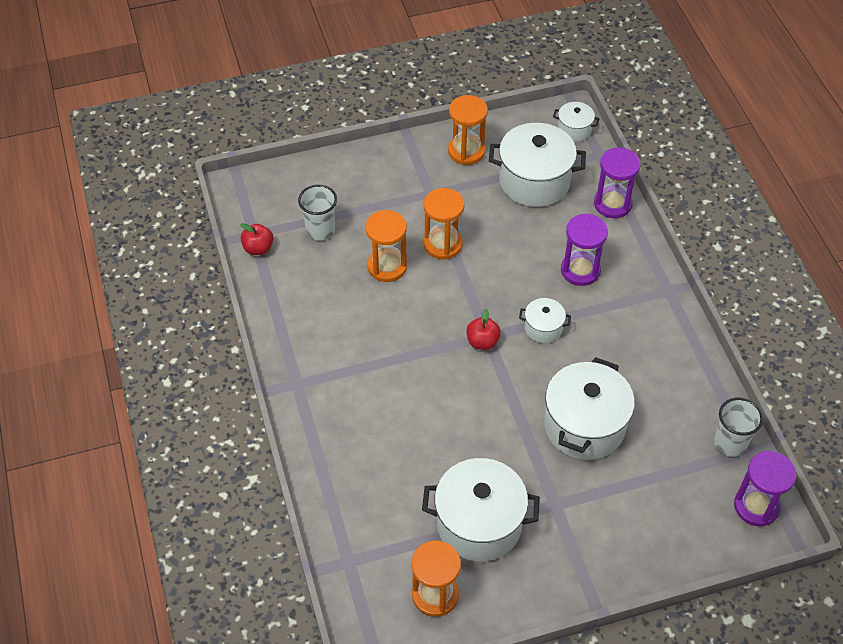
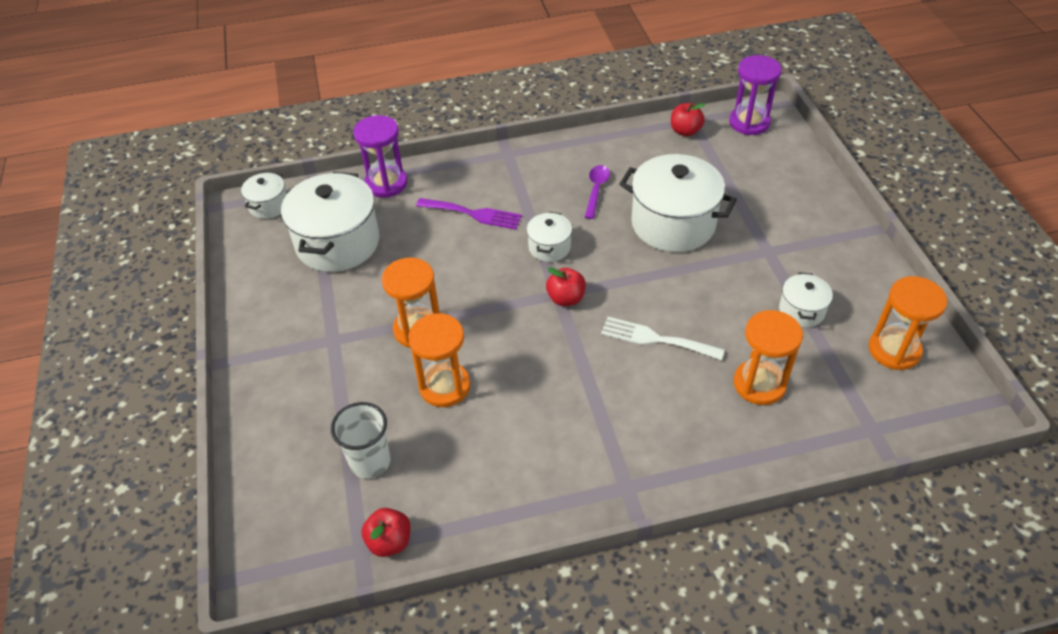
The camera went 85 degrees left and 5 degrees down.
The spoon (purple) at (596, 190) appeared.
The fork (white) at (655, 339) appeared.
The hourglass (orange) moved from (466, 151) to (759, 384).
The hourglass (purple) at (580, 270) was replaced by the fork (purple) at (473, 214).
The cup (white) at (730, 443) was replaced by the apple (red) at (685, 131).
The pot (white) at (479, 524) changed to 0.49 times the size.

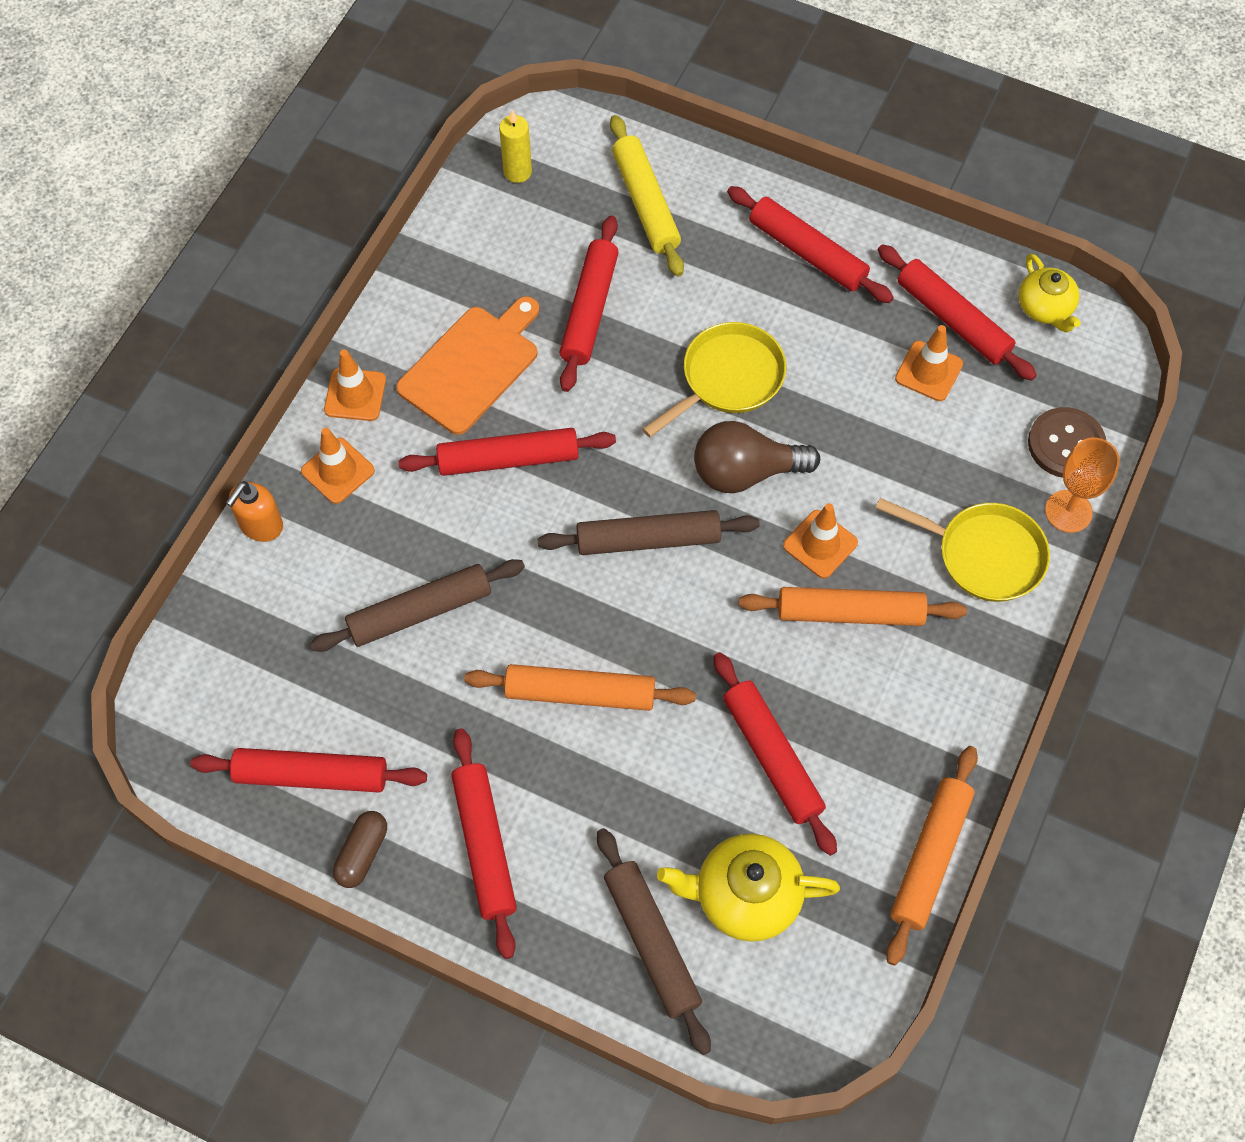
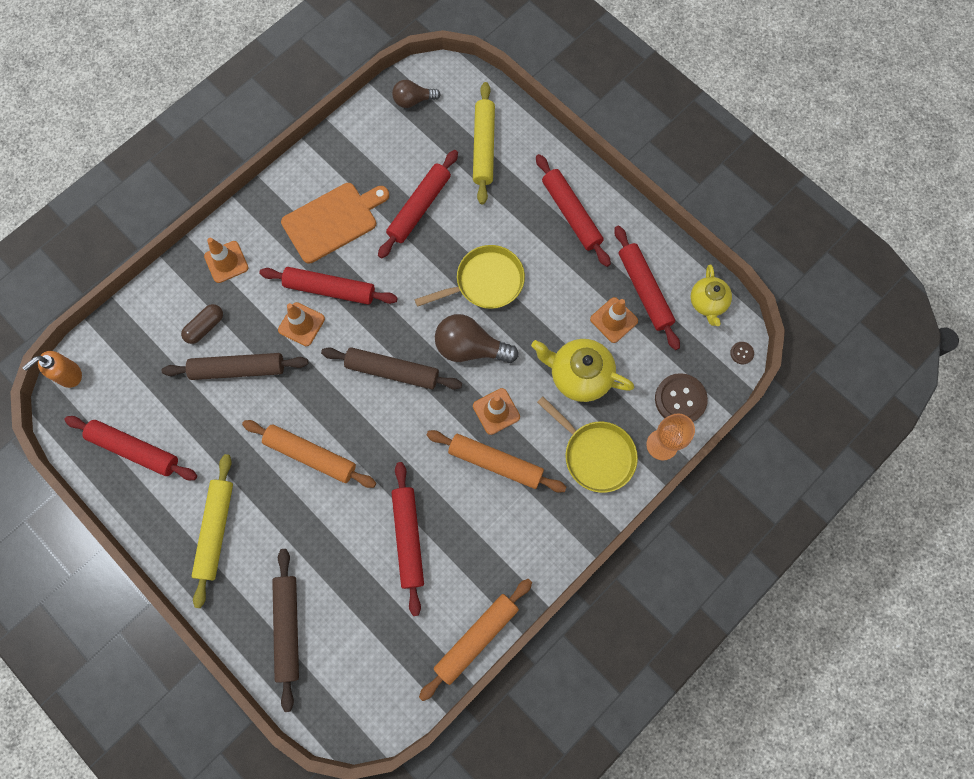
The camera went 20 degrees right and 10 degrees up.
The button (brown) at (741, 353) appeared.
The soap dispenser (orange) moved from (261, 525) to (69, 375).
The traffic cone (orange) moved from (355, 395) to (301, 324).
The capsule (brown) moved from (362, 853) to (205, 327).
The teapot (yellow) moved from (745, 896) to (579, 375).
The candle (yellow) at (517, 172) was replaced by the light bulb (brown) at (413, 100).
The rolling pin (red) at (484, 845) became the rolling pin (yellow) at (216, 530).

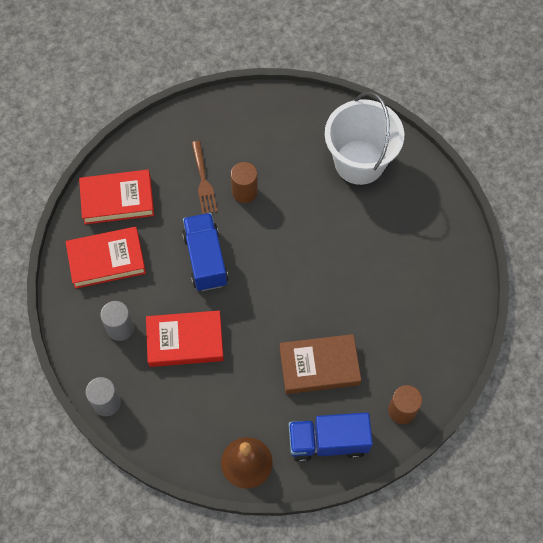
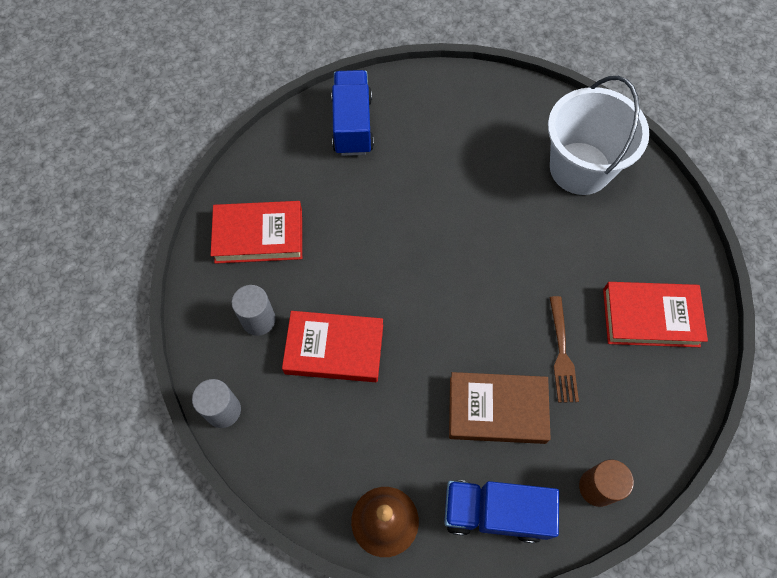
The camera went 10 degrees right and 0 degrees up.
The cylinder (brown) at (244, 192) disappeared.
The book (red) moved from (117, 200) to (650, 317).
The truck (blue) moved from (205, 259) to (352, 125).
The fork (brown) moved from (203, 180) to (561, 353).

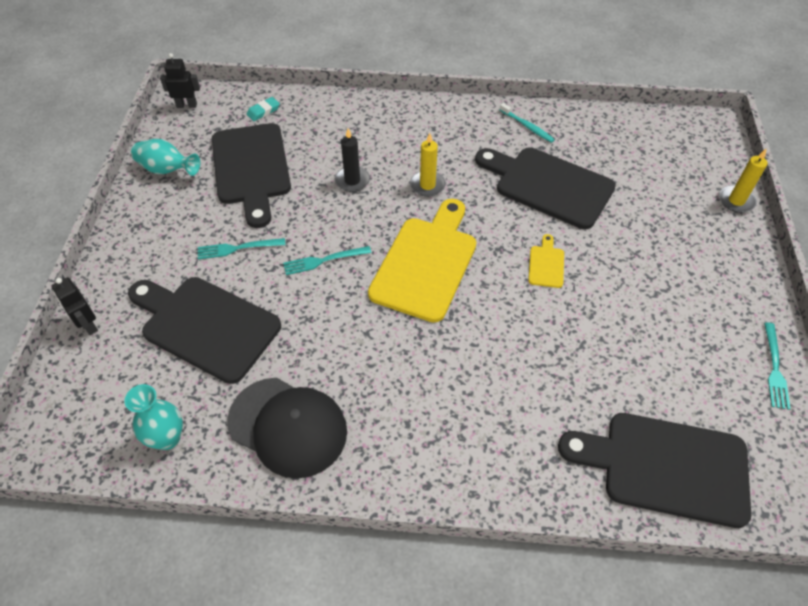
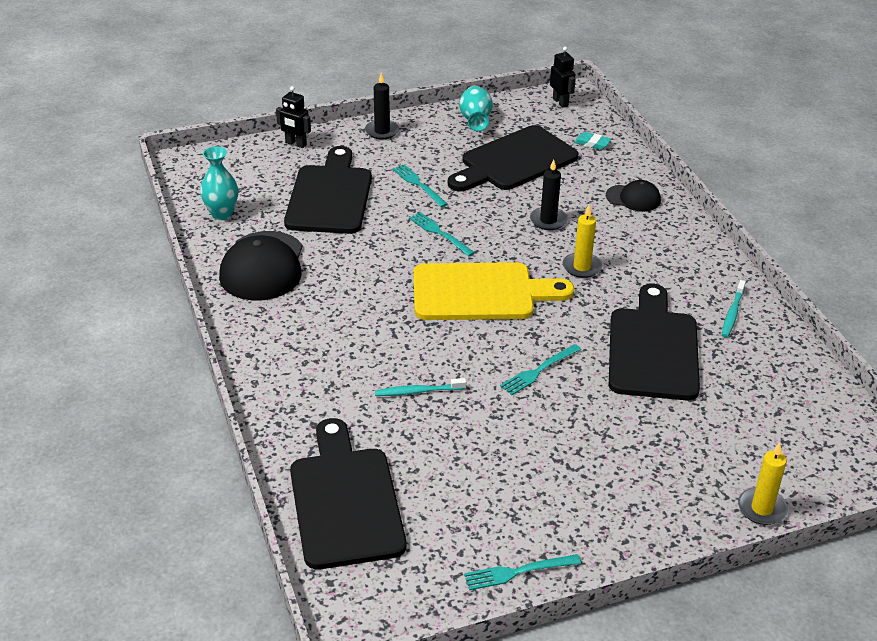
The camera went 65 degrees right and 15 degrees down.
The candle (black) at (382, 131) appeared.
The toothbrush (turquoise) at (417, 391) appeared.
The cap (black) at (633, 198) appeared.
The cutting board (yellow) at (546, 264) was replaced by the fork (turquoise) at (538, 371).
The robot (black) at (88, 325) turned 90 degrees counterclockwise.

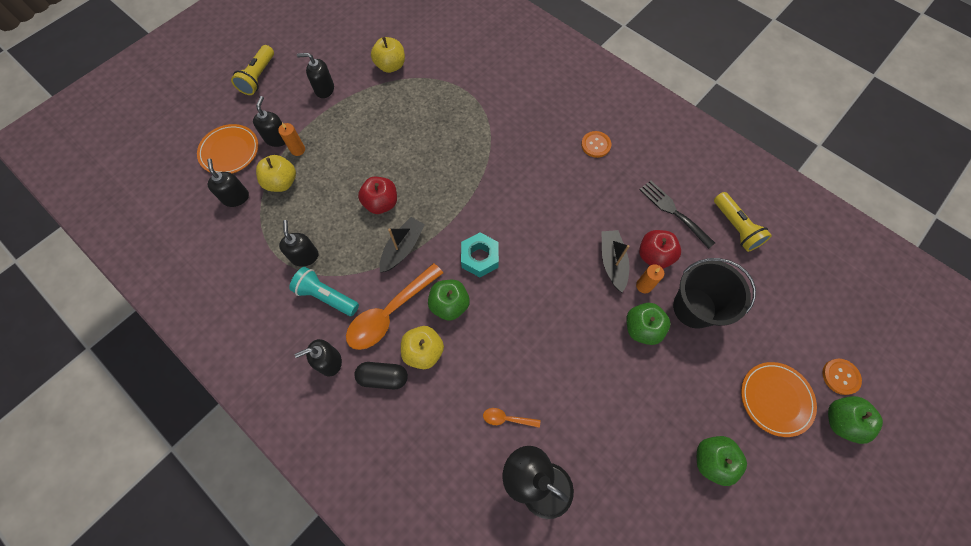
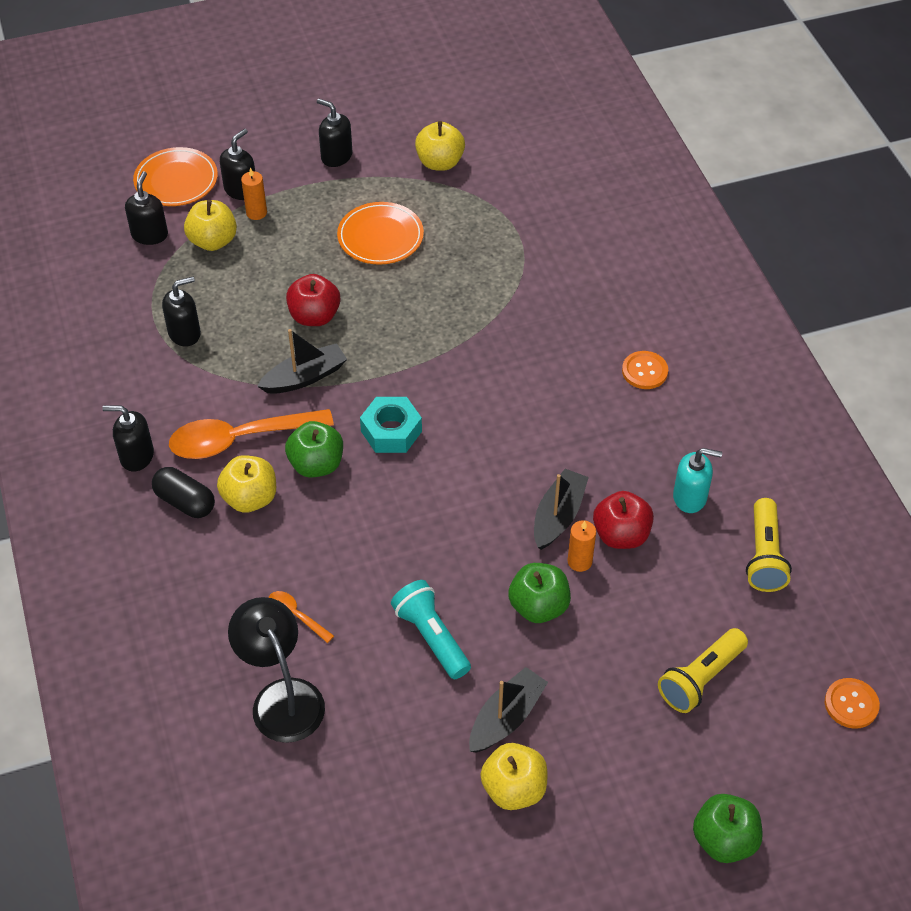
The camera went 30 degrees right and 15 degrees down.
The bucket (black) at (694, 308) disappeared.
The boat (black) at (506, 717) appeared.
The flashlight (yellow) moved from (258, 77) to (700, 679).
The flashlight (turquoise) moved from (326, 296) to (431, 637).
The plate (orange) moved from (775, 399) to (380, 237).
The button (orange) moved from (840, 377) to (851, 704).
The fork (black) at (673, 211) was replaced by the soap dispenser (turquoise) at (690, 497).
The apple (green) at (712, 460) became the apple (yellow) at (514, 789).
The soap dispenser (black) at (305, 256) turned 45 degrees clockwise.

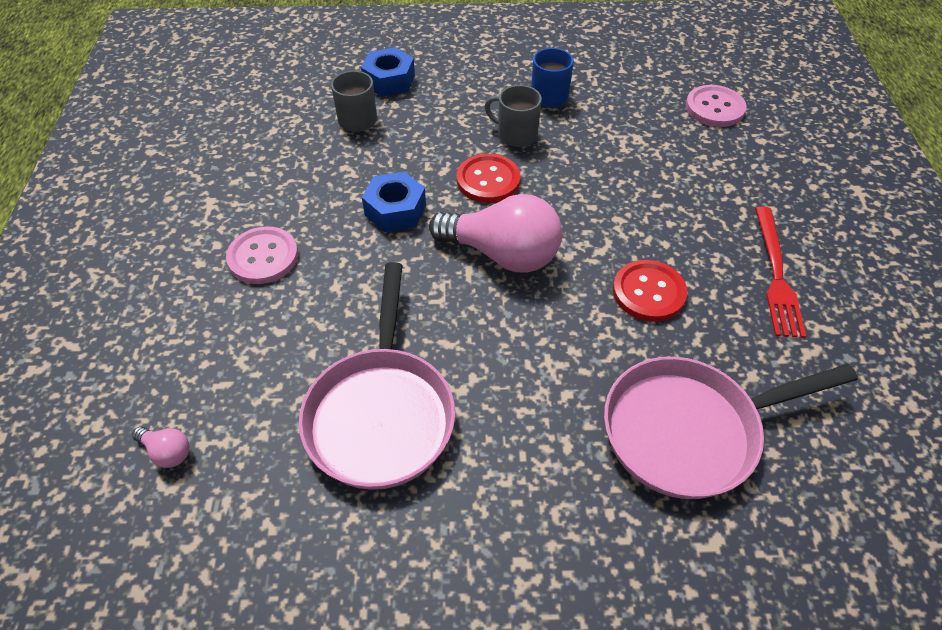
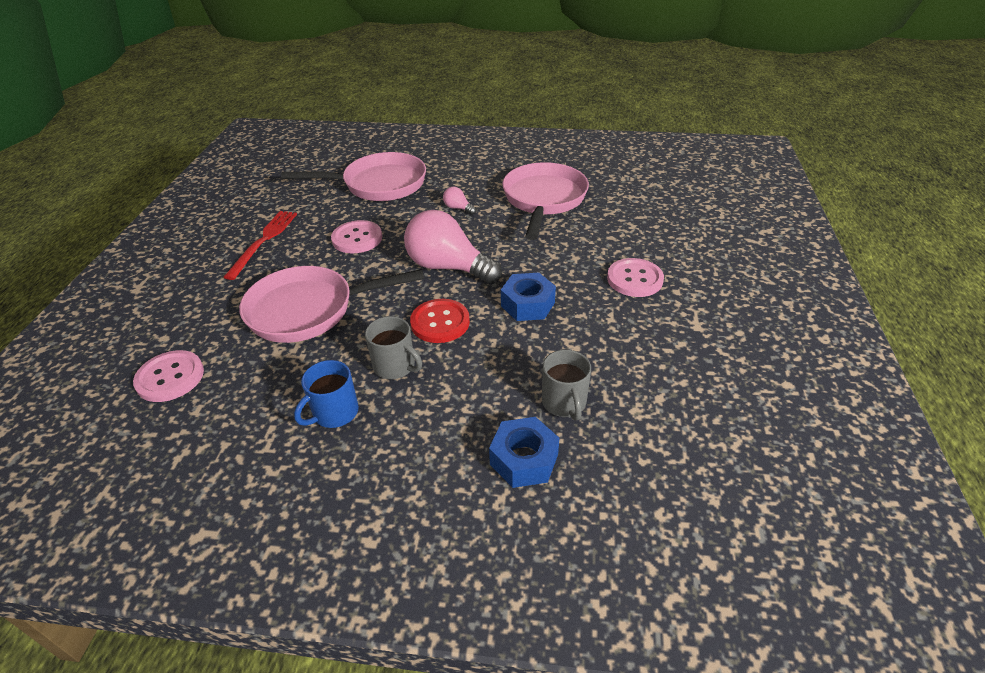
The camera went 170 degrees left and 10 degrees down.
The pan (pink) at (309, 310) appeared.
The light bulb (pink) moved from (167, 452) to (458, 208).
The button (red) at (648, 292) became the button (pink) at (357, 238).

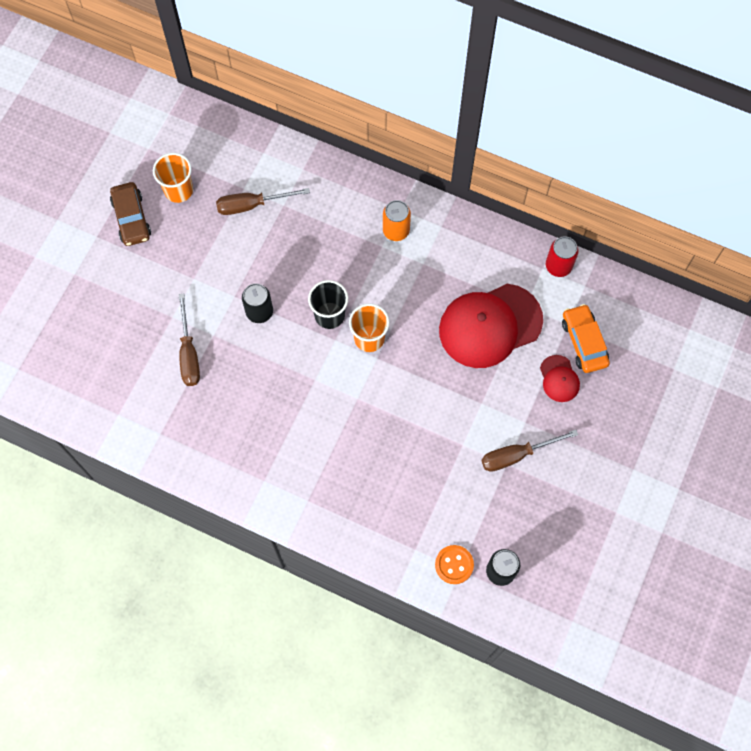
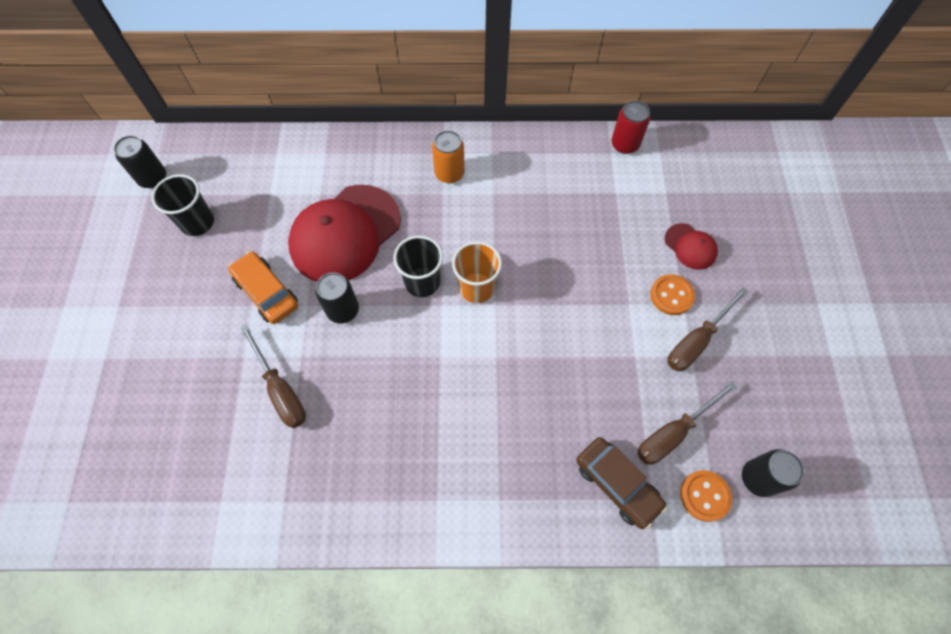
The camera went 25 degrees left and 5 degrees down.
The can (black) at (153, 178) appeared.
The button (orange) at (671, 295) appeared.
The car (brown) moved from (131, 218) to (617, 484).
The screwdriver (brown) moved from (251, 205) to (673, 433).
The cap (red) moved from (490, 325) to (345, 234).
The car (orange) moved from (584, 342) to (266, 292).
The cup (orange) at (178, 190) became the cup (black) at (197, 222).

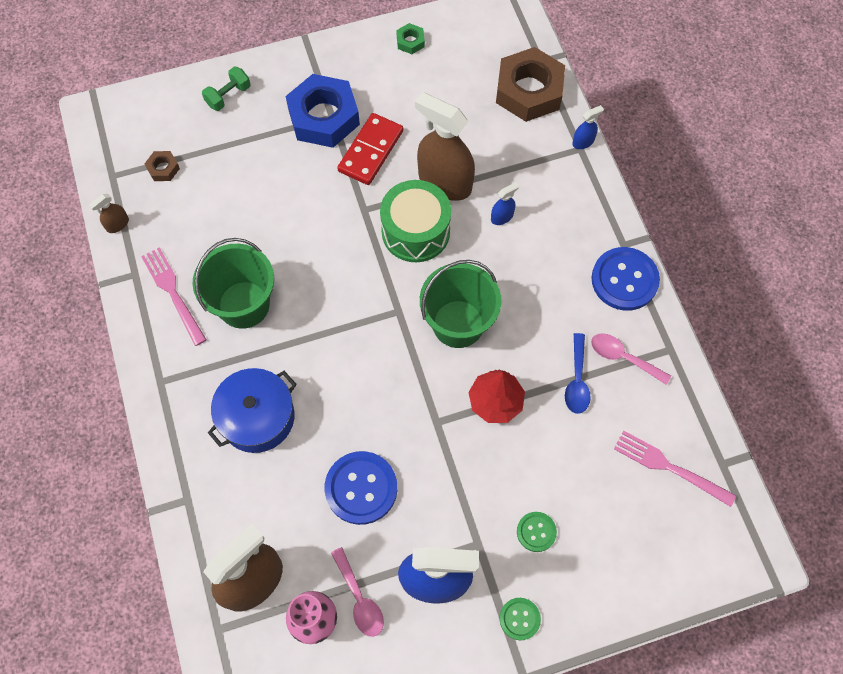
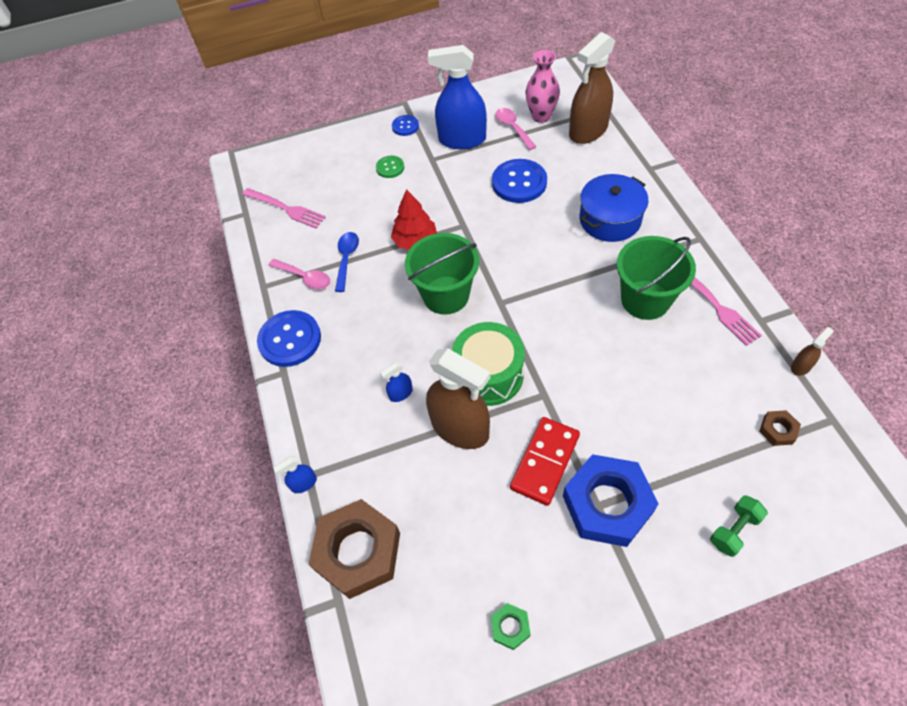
The camera went 175 degrees left and 10 degrees down.
The button (green) at (519, 619) became the button (blue) at (405, 126).

